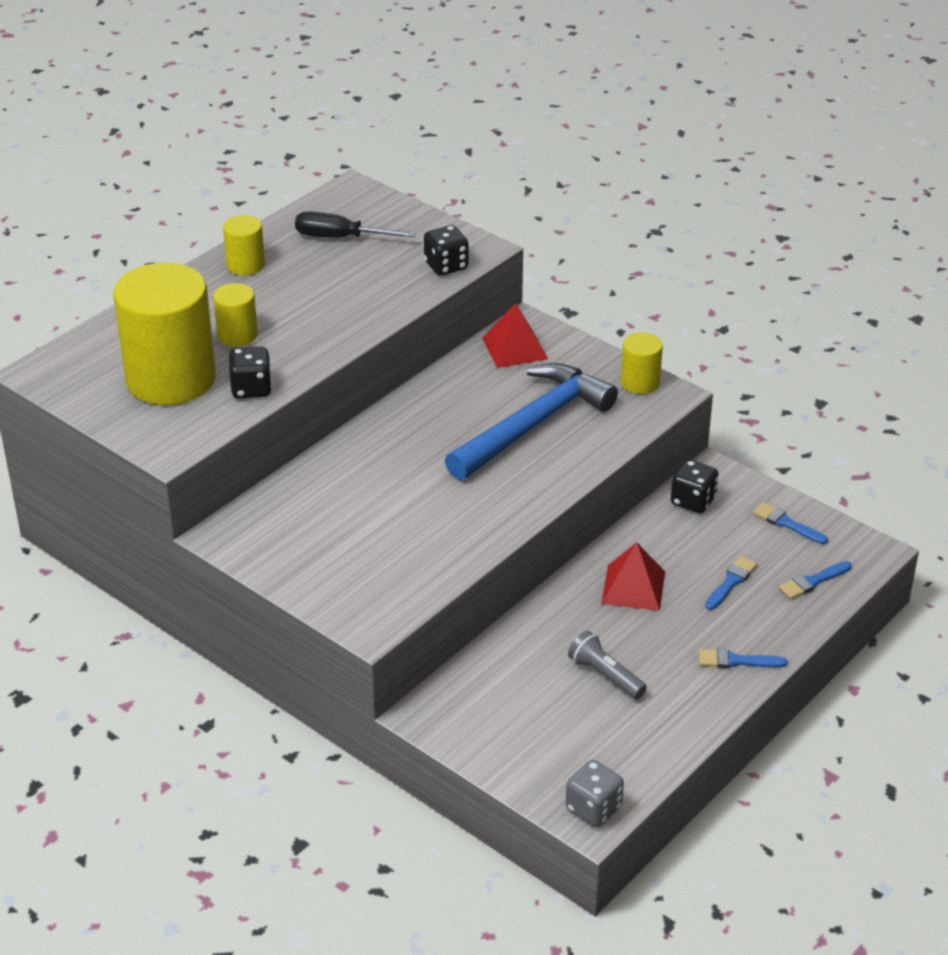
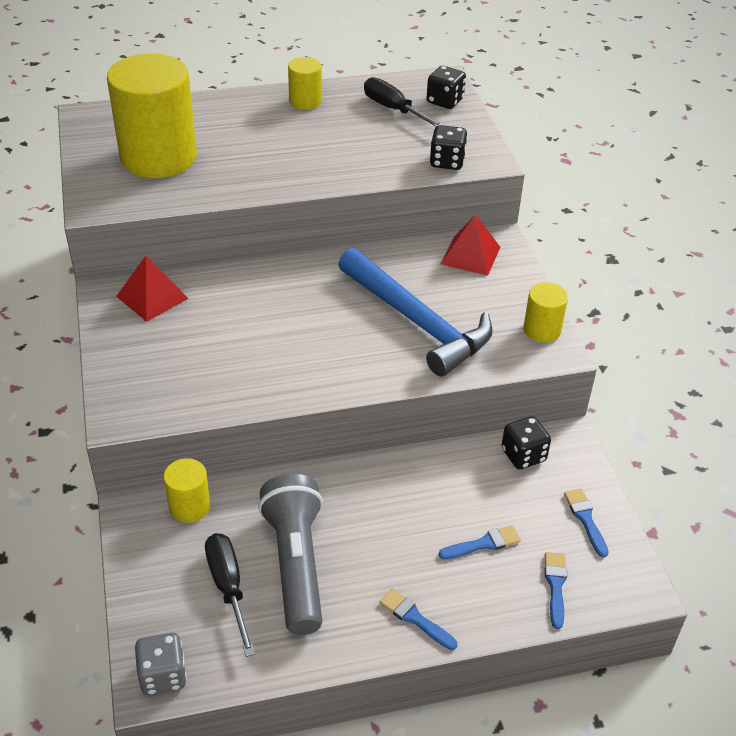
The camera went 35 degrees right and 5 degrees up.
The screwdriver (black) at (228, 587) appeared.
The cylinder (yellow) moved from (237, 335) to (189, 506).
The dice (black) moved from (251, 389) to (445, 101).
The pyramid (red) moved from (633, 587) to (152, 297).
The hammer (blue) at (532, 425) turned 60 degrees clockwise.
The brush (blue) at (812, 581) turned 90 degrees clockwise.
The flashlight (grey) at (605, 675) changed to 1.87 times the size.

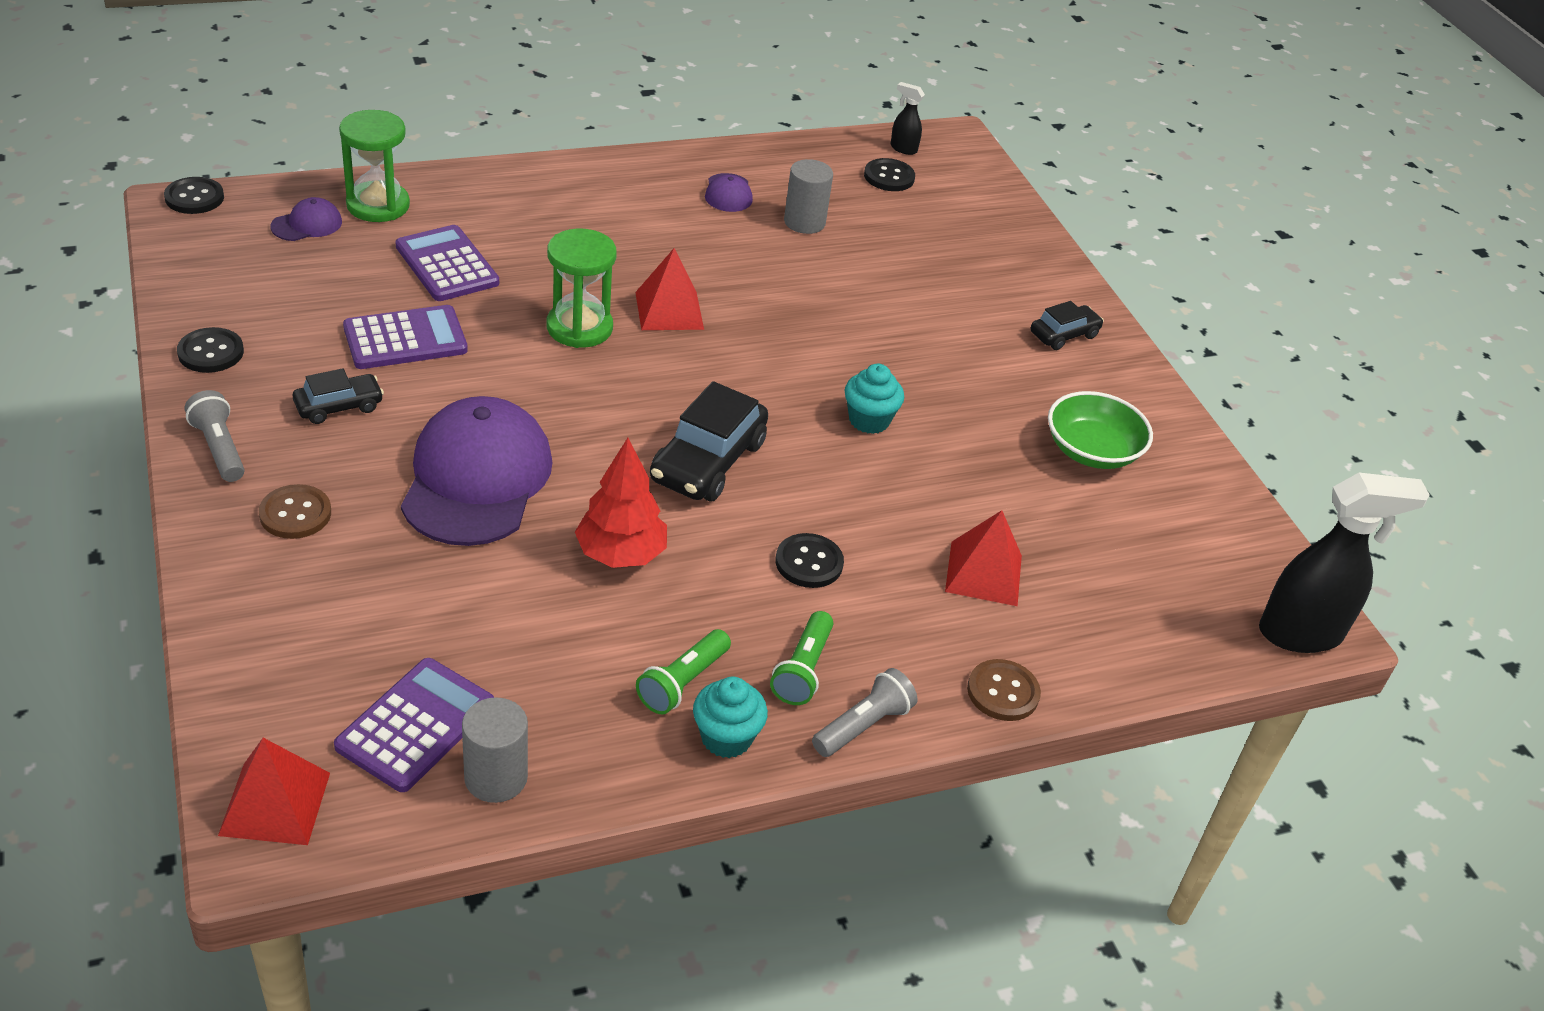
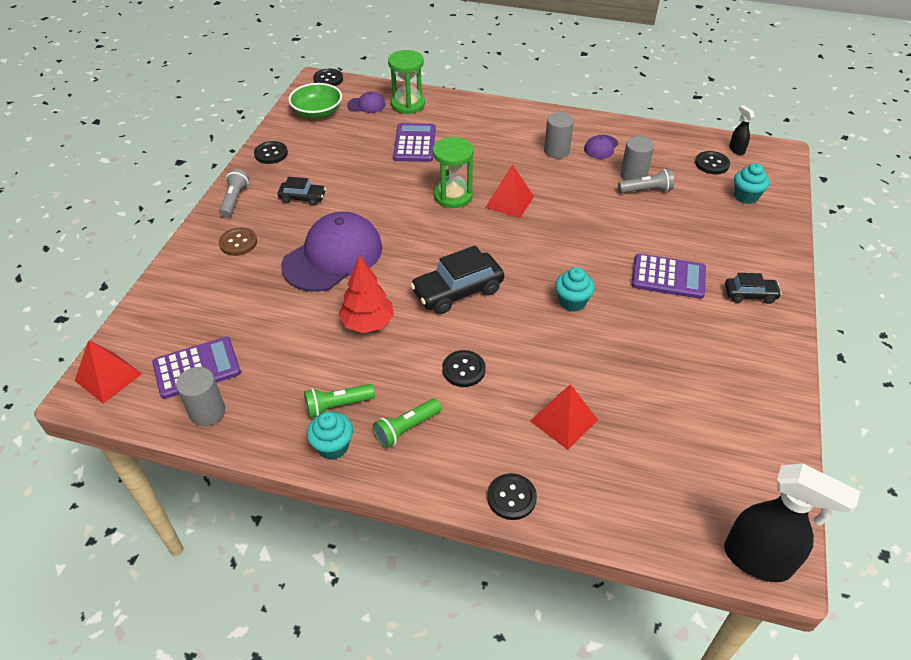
The camera went 40 degrees right and 5 degrees up.
The cylinder (grey) at (556, 151) appeared.
The cupcake (turquoise) at (746, 196) appeared.
The calculator (purple) moved from (405, 339) to (668, 277).
The flashlight (grey) moved from (863, 725) to (646, 190).
The bowl (green) moved from (1092, 451) to (317, 112).
The button (brown) at (1003, 692) became the button (black) at (511, 497).

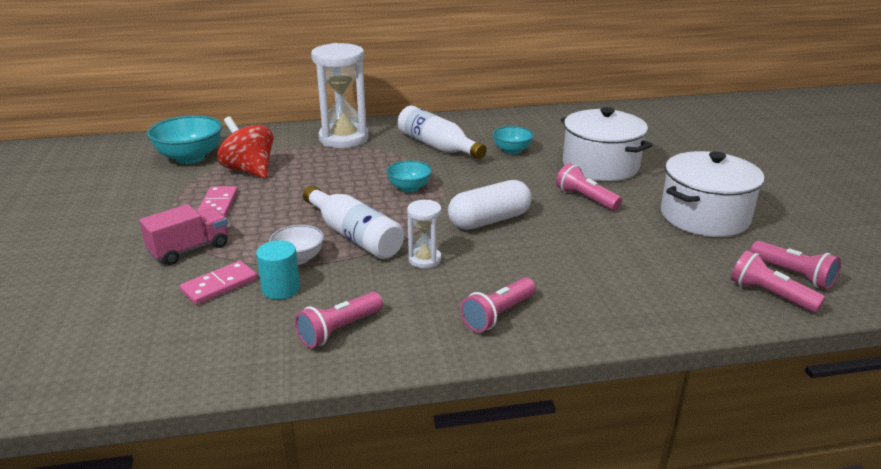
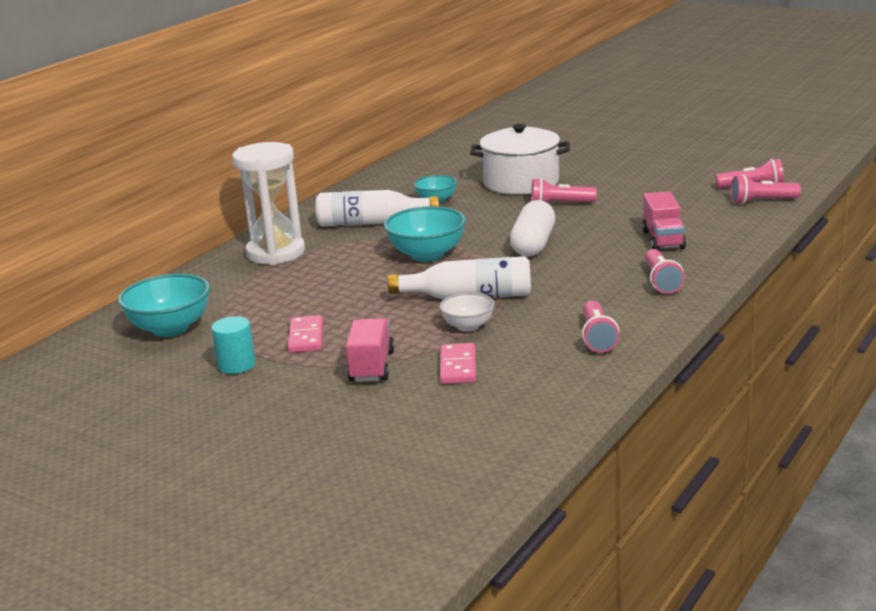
The camera went 45 degrees left and 5 degrees down.
The spinning top (red) at (249, 170) disappeared.
The hourglass (white) at (424, 260) disappeared.
The pot (white) at (704, 216) disappeared.
The truck (pink) at (663, 240) appeared.
The cylinder (turquoise) moved from (281, 289) to (236, 365).
The domino (pink) at (218, 205) turned 45 degrees clockwise.
The bowl (turquoise) at (409, 188) changed to 1.69 times the size.

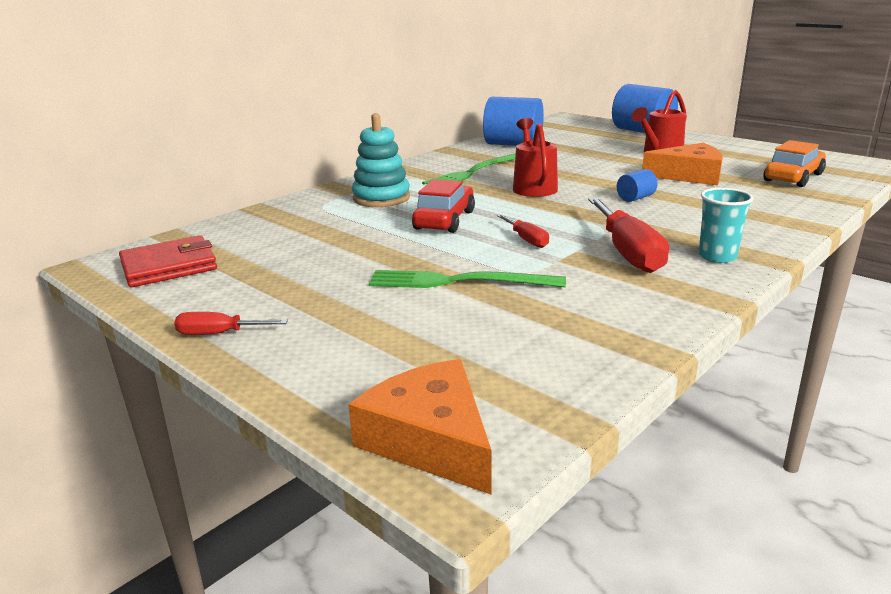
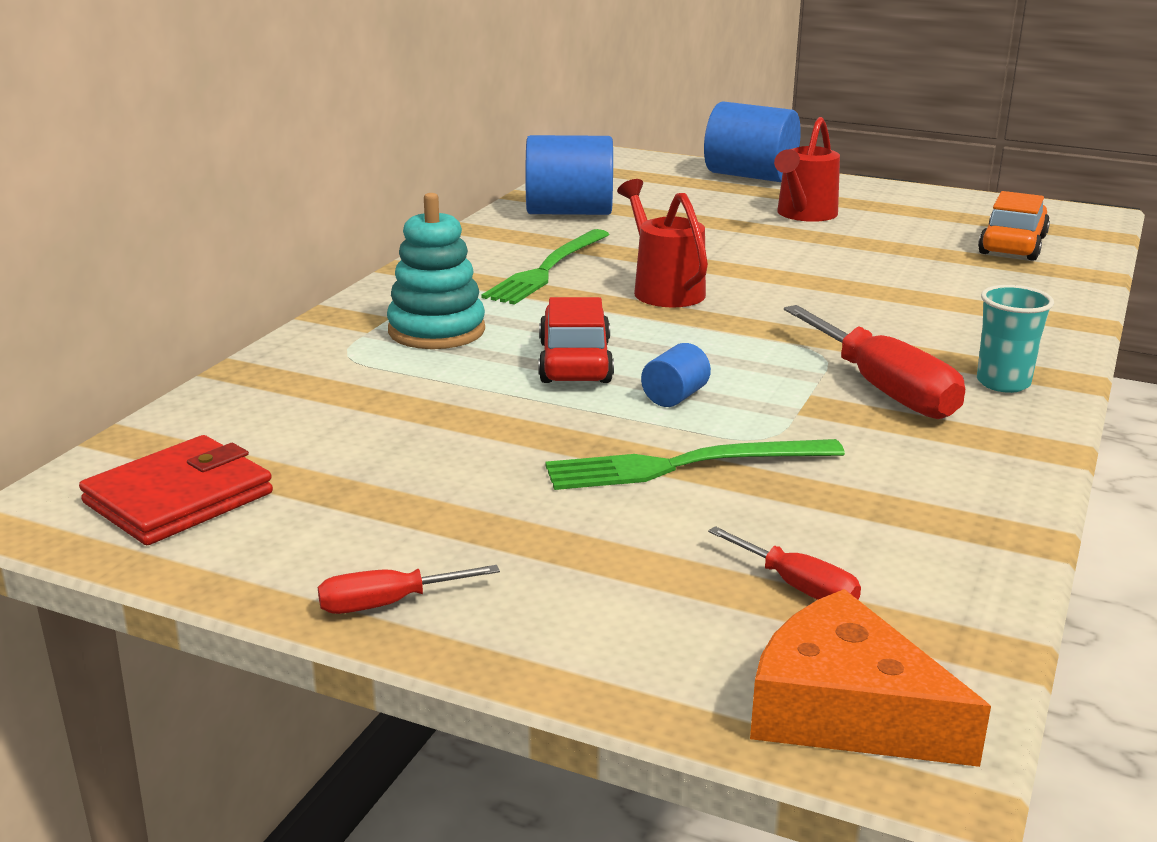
The camera went 20 degrees left and 0 degrees up.
The cheese (orange) at (689, 175) disappeared.
The screwdriver (red) moved from (526, 240) to (798, 587).
The cylinder (blue) moved from (635, 198) to (675, 397).

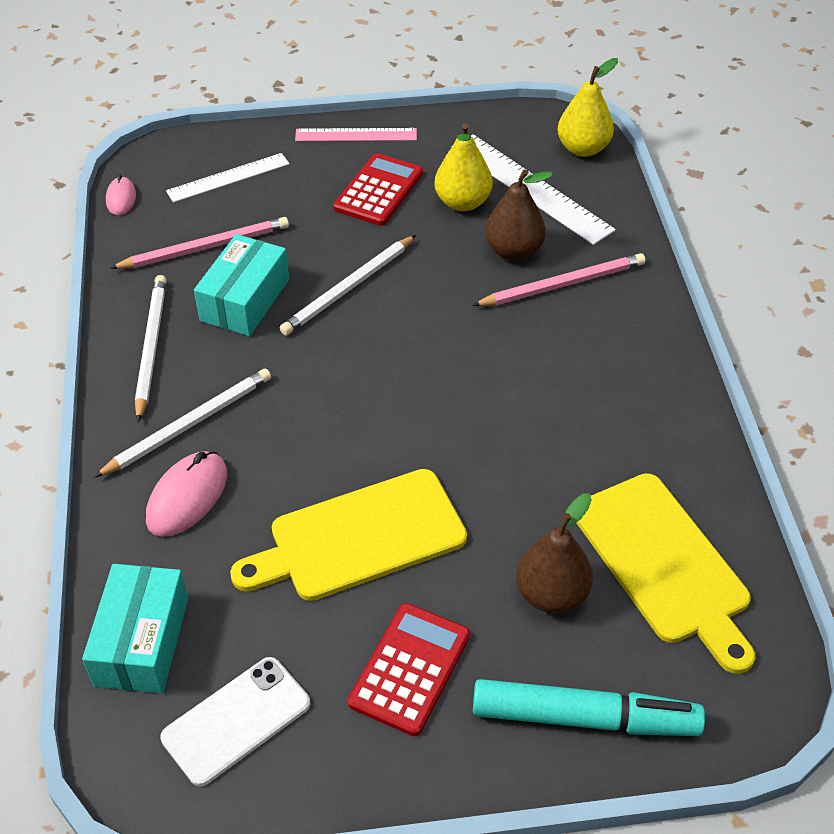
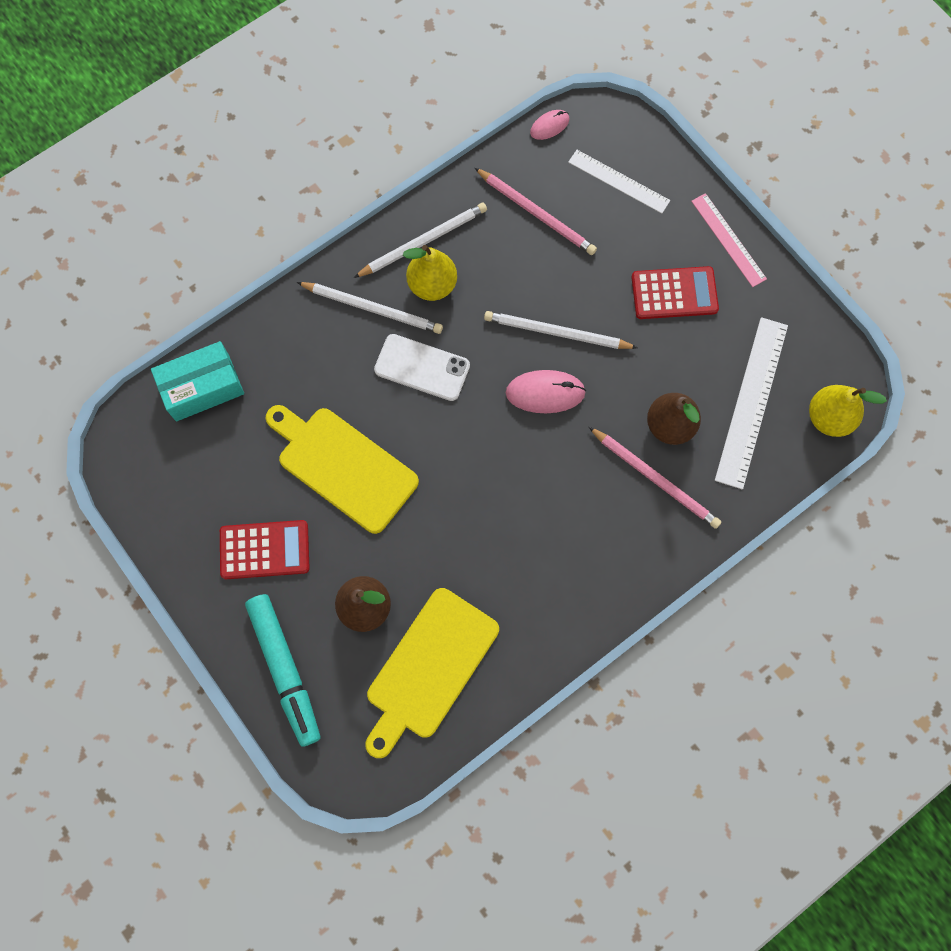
The camera went 60 degrees right and 25 degrees up.
The box (turquoise) at (245, 300) disappeared.
The mouse (pink) moved from (187, 497) to (545, 393).
The phone (white) moved from (236, 721) to (422, 368).
The pear (yellow) moved from (462, 202) to (432, 285).

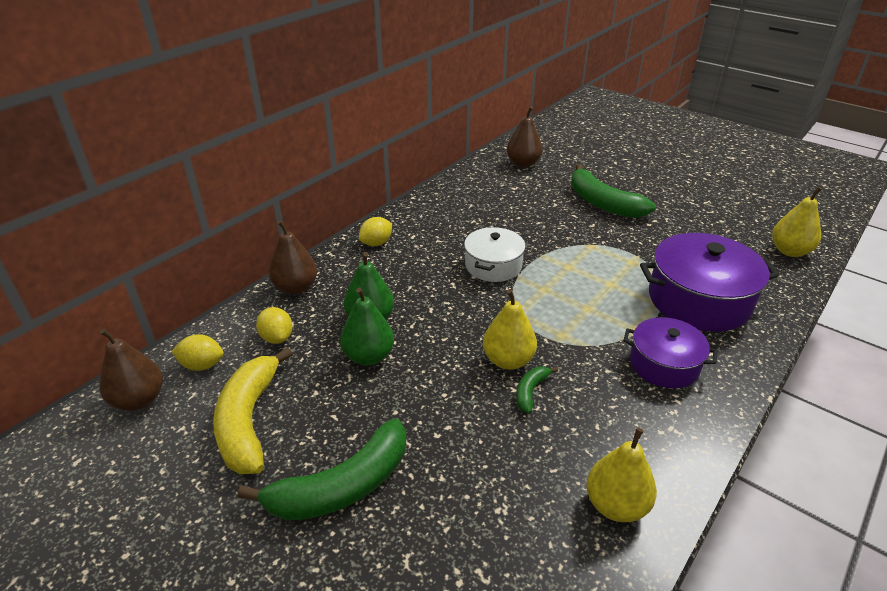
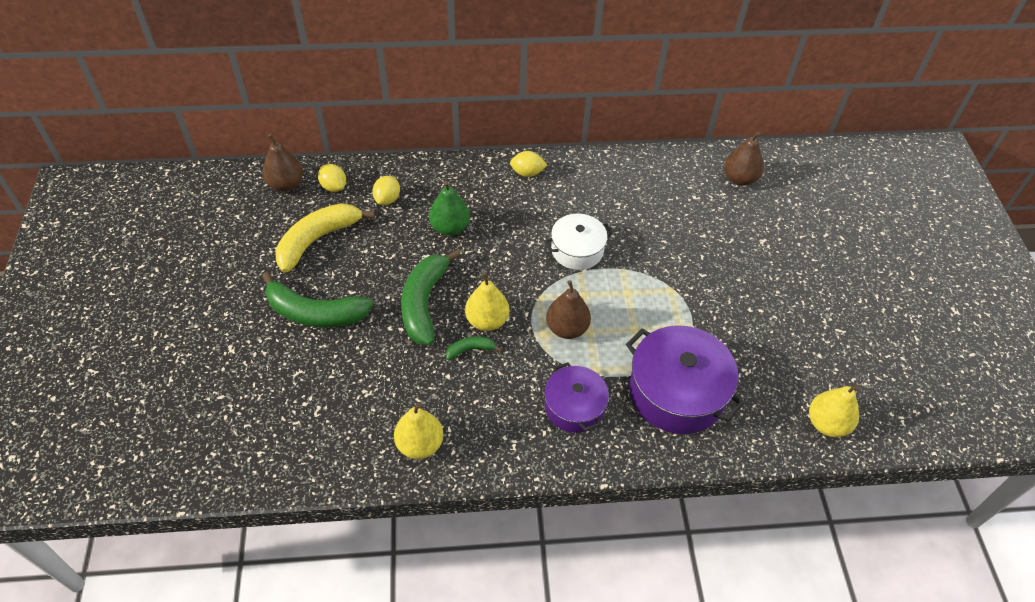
The camera went 45 degrees right and 15 degrees up.
The pear (green) at (368, 356) disappeared.
The pear (brown) moved from (296, 287) to (567, 328).
The banana (green) moved from (603, 203) to (424, 303).

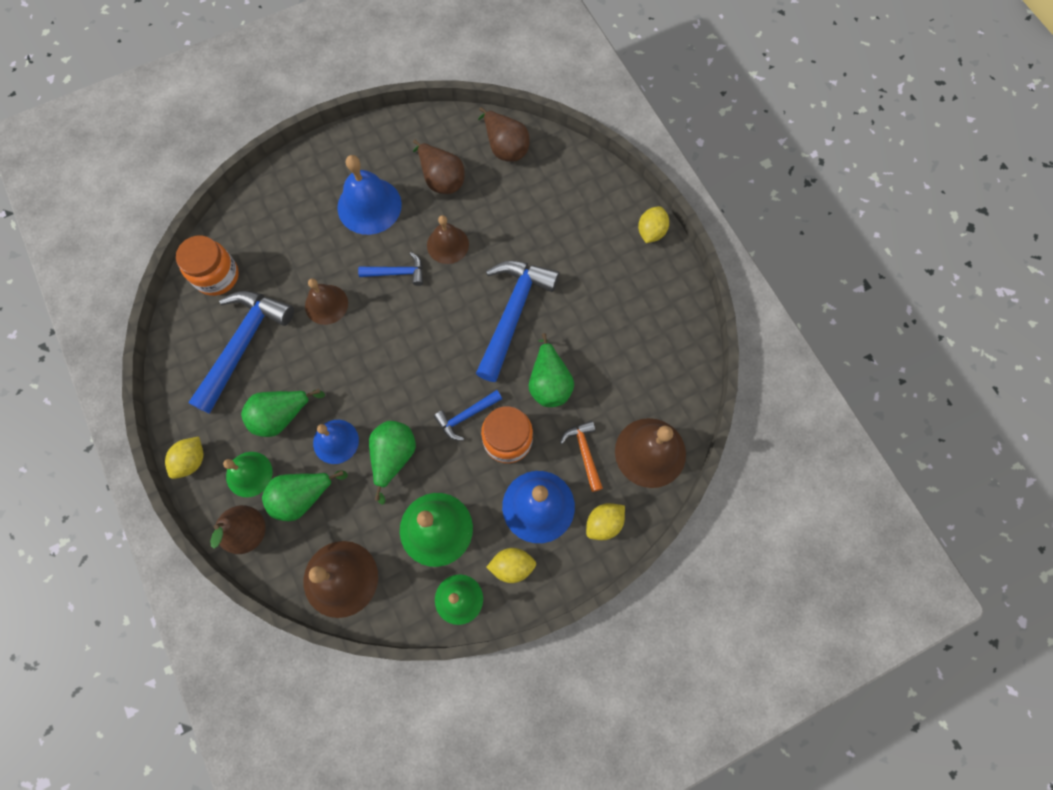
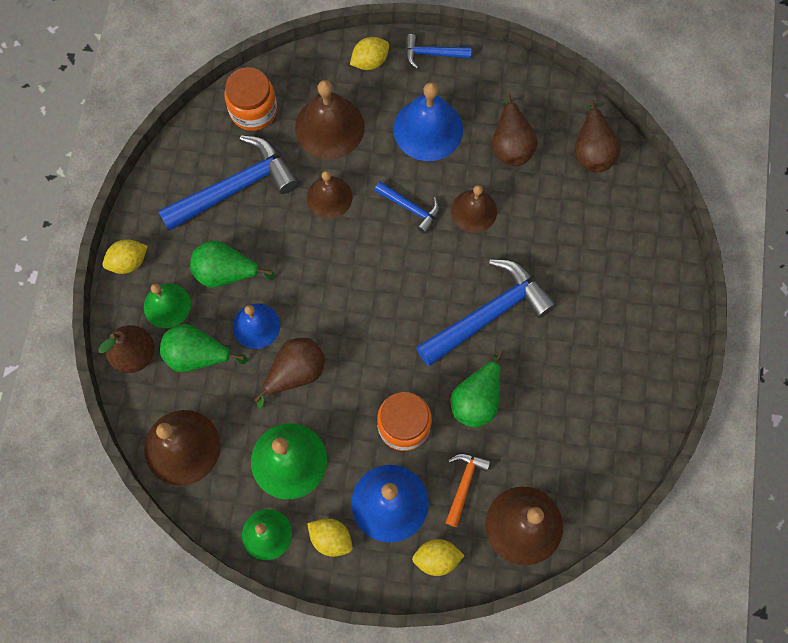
The camera went 35 degrees right and 0 degrees up.
The bell (brown) at (329, 127) appeared.
The hammer (blue) moved from (466, 416) to (432, 54).
The lemon (yellow) moved from (651, 232) to (370, 61).
The pear (green) at (393, 457) became the pear (brown) at (295, 373).

